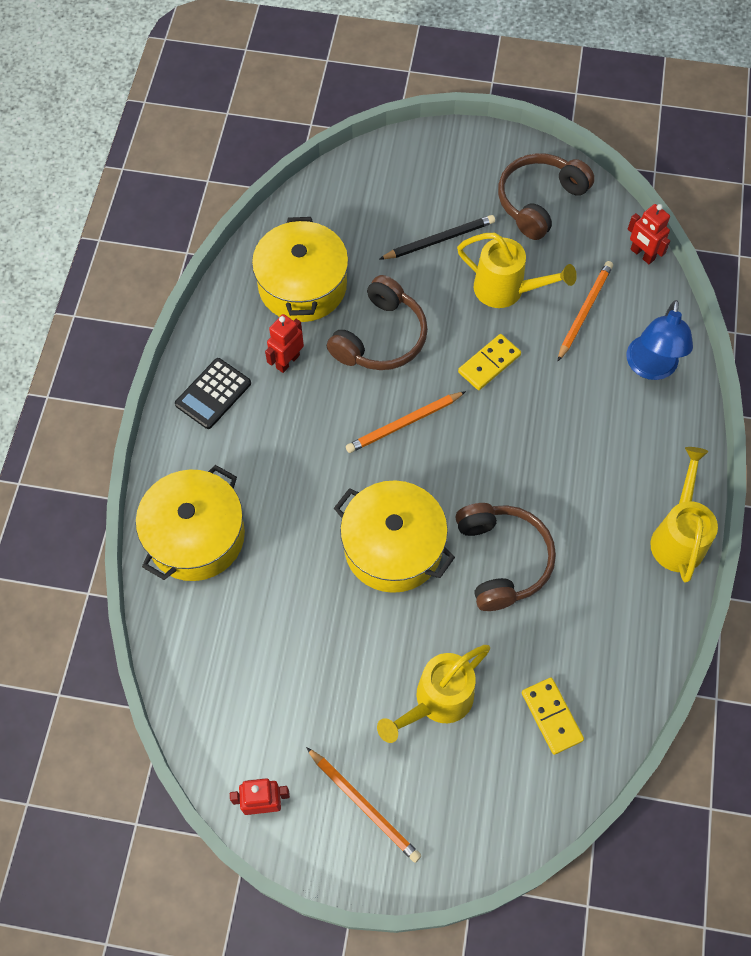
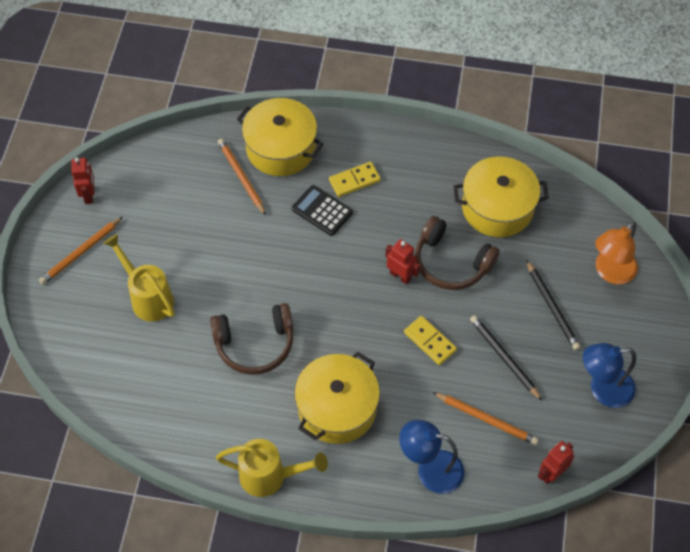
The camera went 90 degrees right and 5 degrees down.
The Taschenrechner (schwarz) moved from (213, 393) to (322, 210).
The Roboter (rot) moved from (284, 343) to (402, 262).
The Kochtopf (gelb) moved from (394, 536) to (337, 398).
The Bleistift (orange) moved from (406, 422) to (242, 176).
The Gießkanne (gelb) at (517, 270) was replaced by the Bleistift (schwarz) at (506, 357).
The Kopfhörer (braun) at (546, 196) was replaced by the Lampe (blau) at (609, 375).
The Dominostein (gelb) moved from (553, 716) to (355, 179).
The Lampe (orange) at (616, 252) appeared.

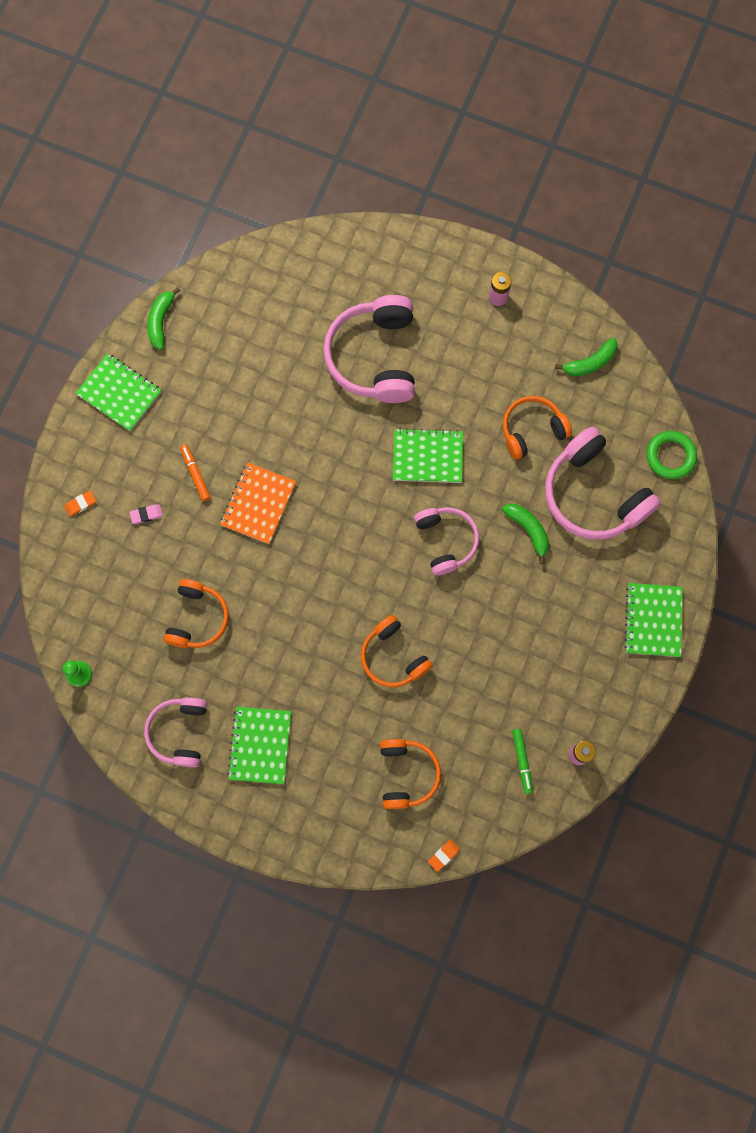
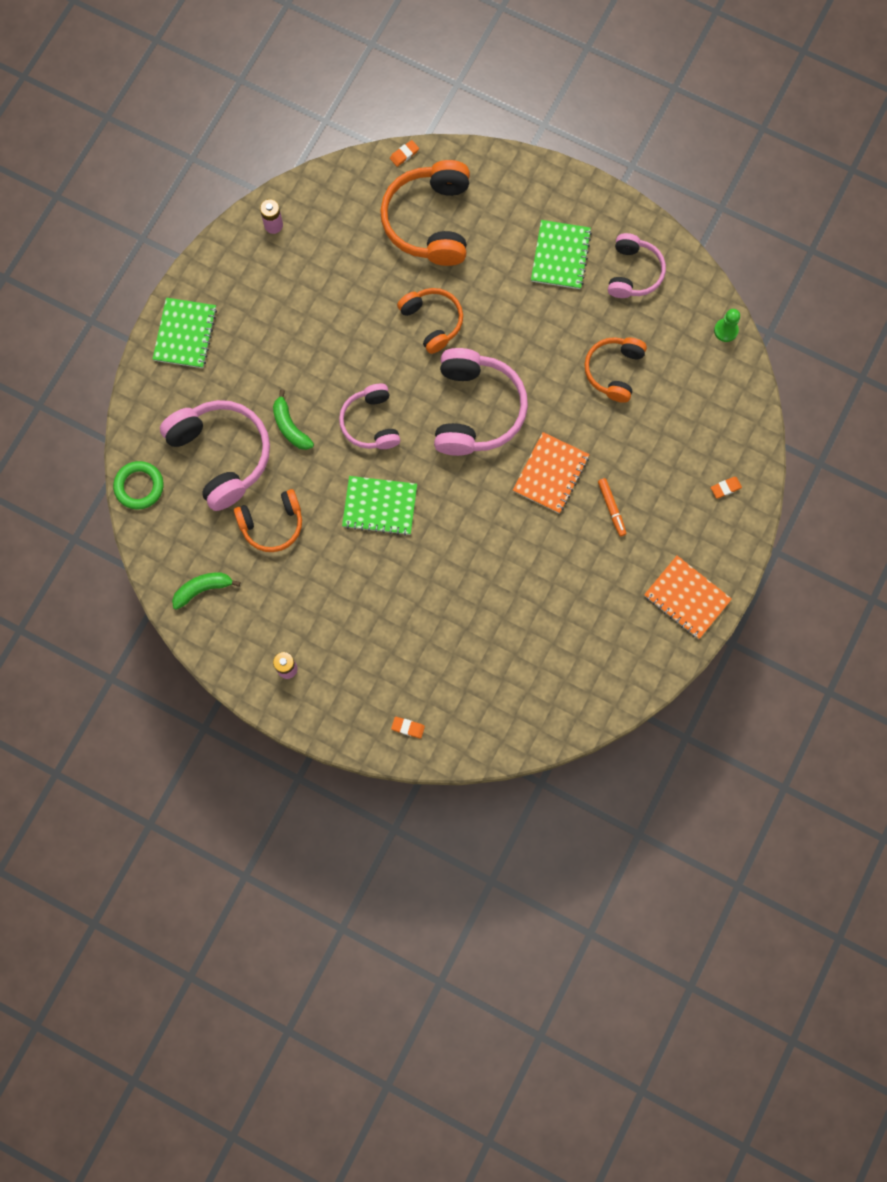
The camera went 175 degrees left and 0 degrees up.
The Notizbuch (grün) at (118, 392) became the Notizbuch (orange) at (688, 597).
The Radiergummi (rosa) at (146, 514) disappeared.
The Banane (grün) at (164, 318) disappeared.
The Kopfhörer (rosa) moved from (369, 349) to (481, 402).
The Kopfhörer (orange) at (410, 774) changed to 1.62 times the size.
The Filzstift (grün) at (522, 761) disappeared.
The Radiergummi (orange) at (408, 728) appeared.

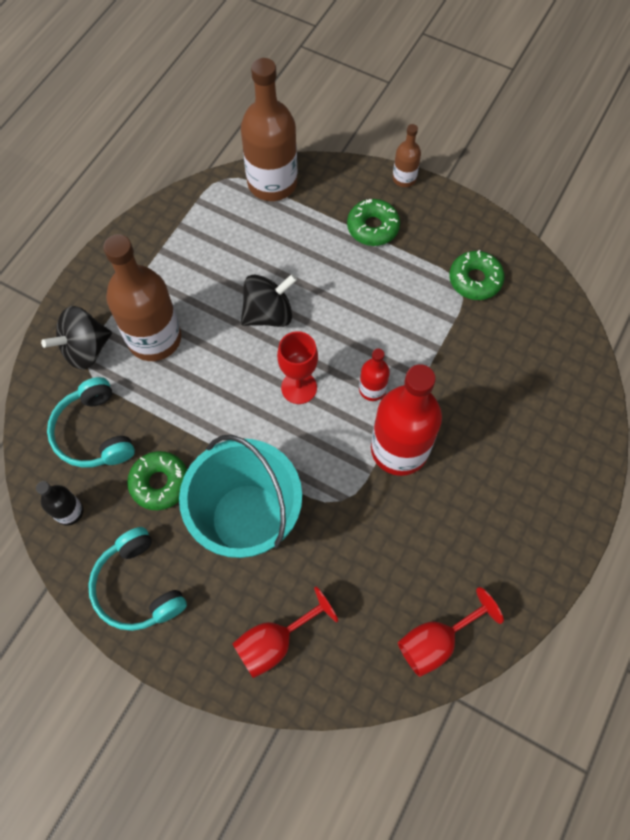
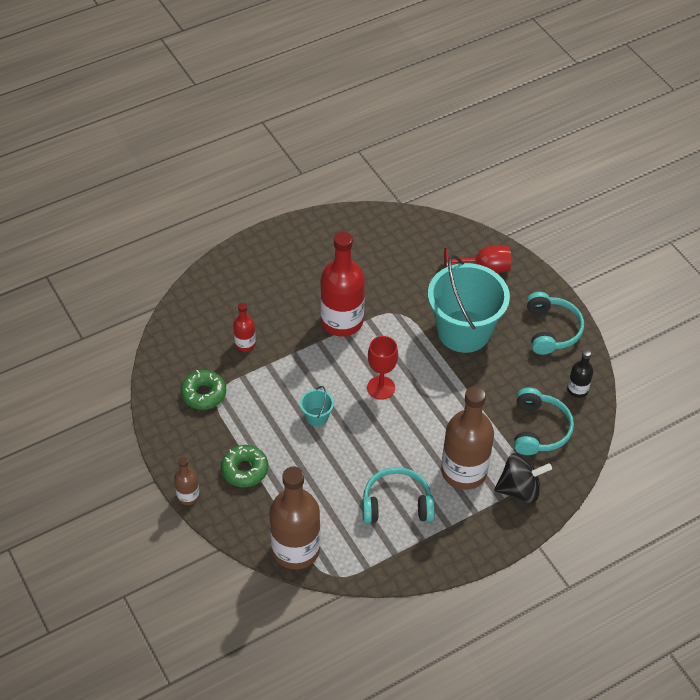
The camera went 150 degrees left and 15 degrees down.
The Donut (grün) at (157, 480) disappeared.
The Kreisel (schwarz) at (269, 300) disappeared.
The Flasche (rot) moved from (374, 375) to (244, 327).
The Kelch (rot) at (451, 632) disappeared.
The Eimer (türkis) at (317, 406) appeared.
The Kopfhörer (türkis) at (398, 495) appeared.

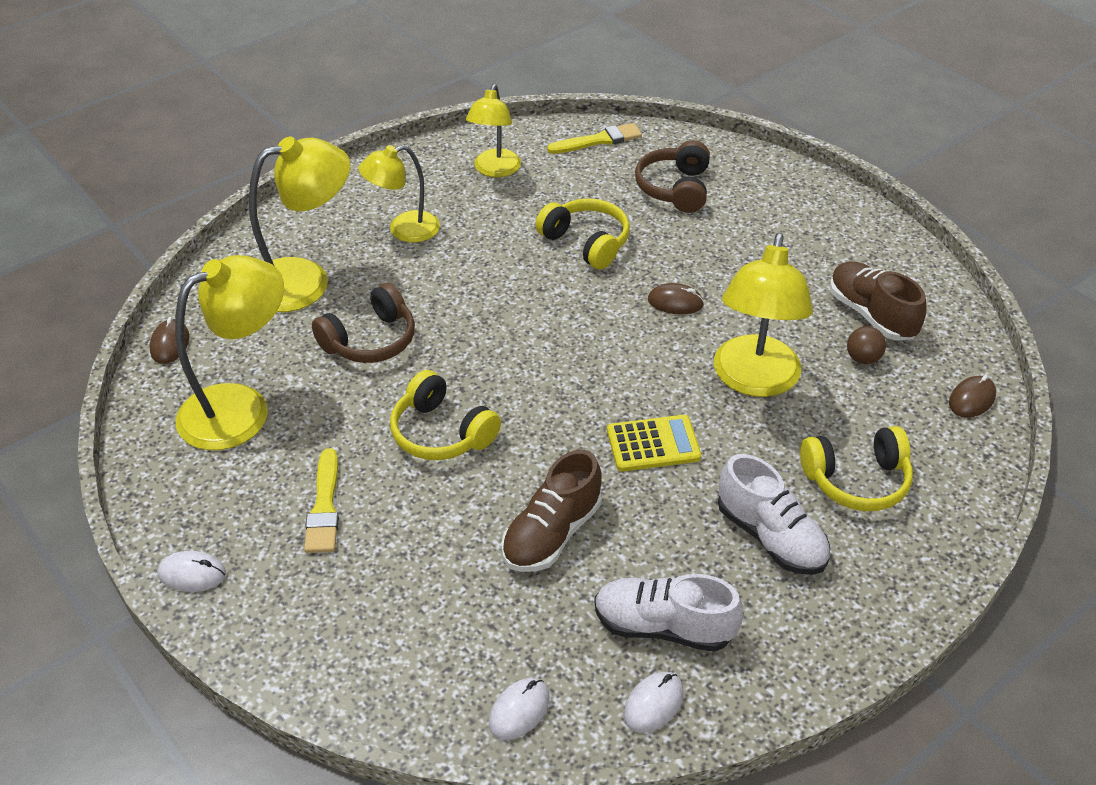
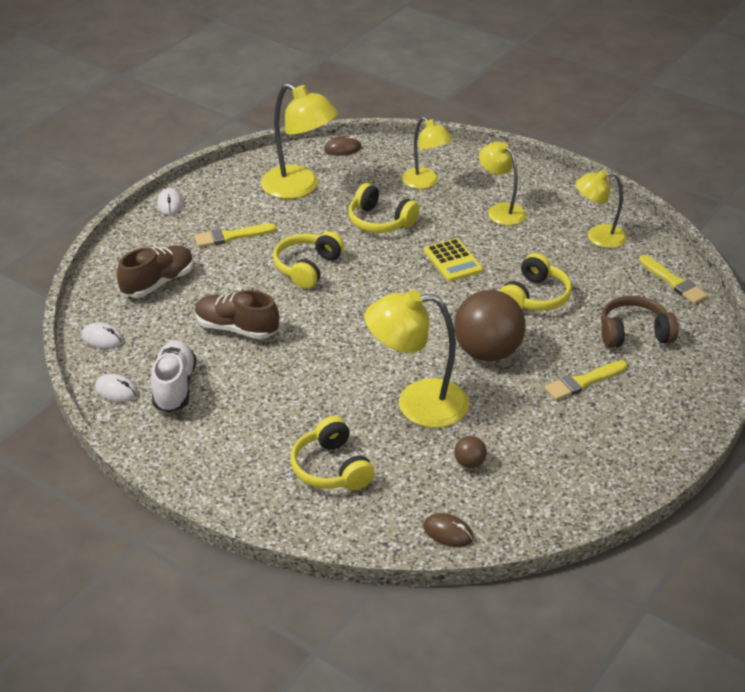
The camera went 75 degrees right and 5 degrees down.
The Lampe (gelb) at (299, 224) changed to 0.64 times the size.
The Kopfhörer (braun) at (363, 323) became the Kopfhörer (gelb) at (384, 208).
The Taschenrechner (gelb) moved from (654, 443) to (453, 260).
The Computermaus (braun) at (676, 299) was replaced by the Ball (braun) at (490, 325).
The Schuh (weiß) at (774, 514) disappeared.
The Schuh (braun) moved from (878, 301) to (155, 271).
The Pinsel (gelb) at (585, 380) appeared.

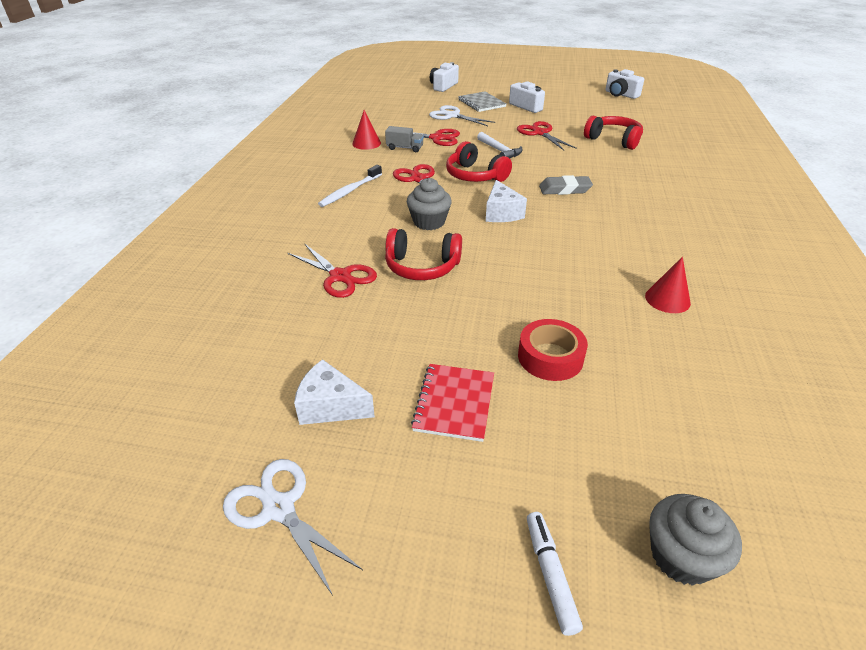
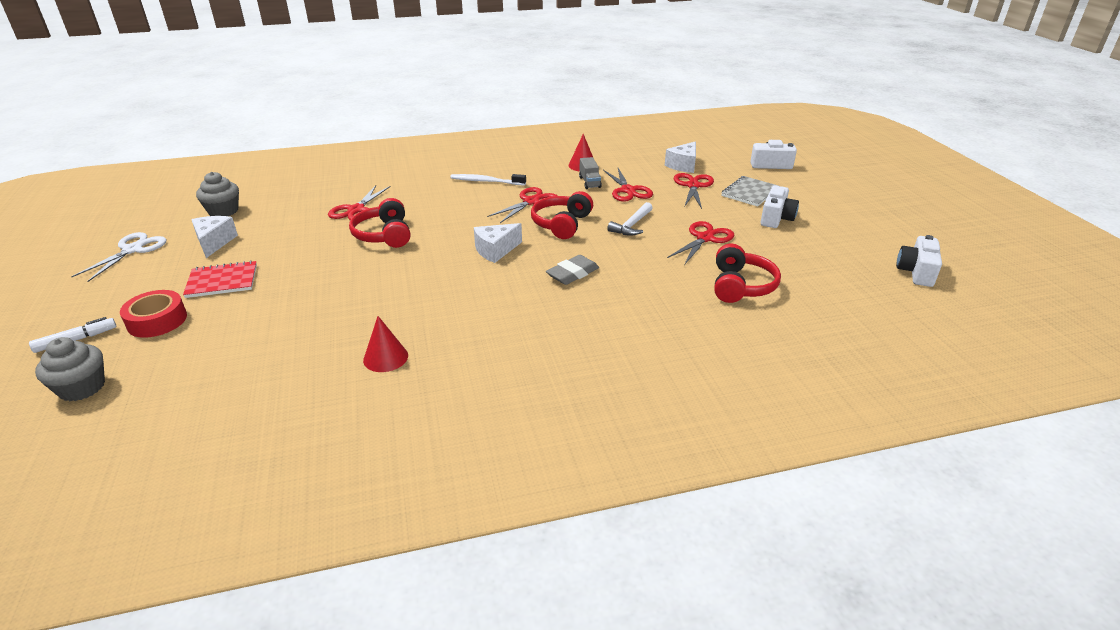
The camera went 65 degrees right and 5 degrees down.
The Muffin (grau) moved from (429, 204) to (217, 194).
The Schere (weiß) at (462, 115) became the Schere (rot) at (694, 191).
The Klebeband (rot) moved from (553, 350) to (153, 314).
The Radiergummi (grau) at (566, 185) turned 75 degrees clockwise.
The Käse (weiß) at (680, 157) appeared.

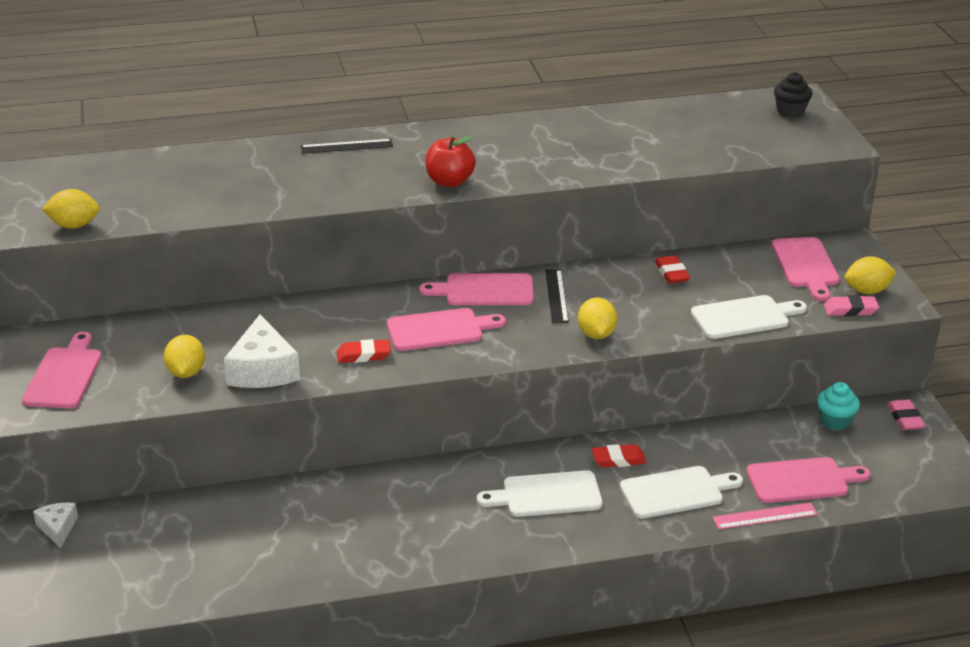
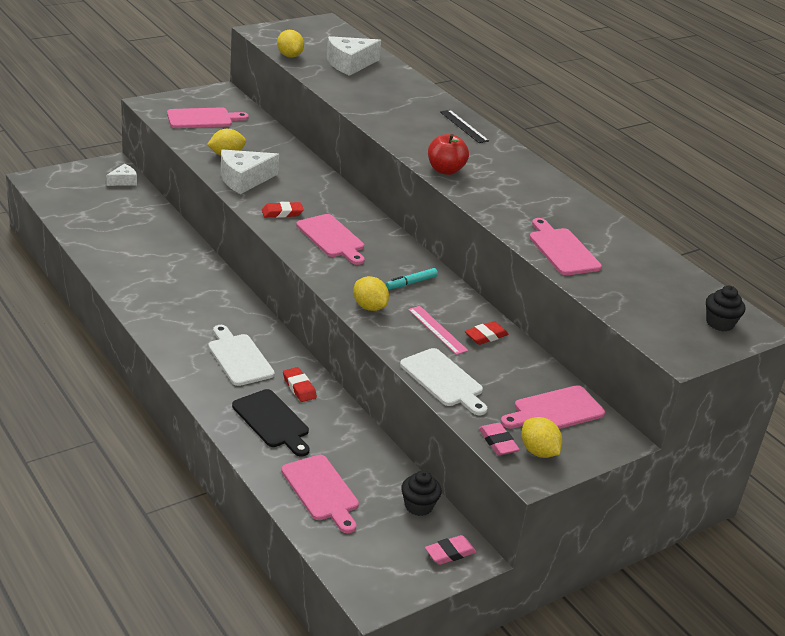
The camera went 65 degrees right and 0 degrees up.
The Radiergummi (rot) at (364, 351) turned 75 degrees counterclockwise.
The Schneidebrett (rosa) moved from (476, 289) to (565, 246).
The Lineal (schwarz) at (557, 296) was replaced by the Filzstift (türkis) at (412, 278).
The Zitrone (gelb) at (597, 318) turned 75 degrees clockwise.
The Schneidebrett (weiß) at (681, 492) became the Schneidebrett (schwarz) at (270, 423).
The Lineal (rosa) moved from (765, 516) to (438, 330).
The Muffin (türkis) at (838, 406) became the Muffin (schwarz) at (421, 493).
The Käse (weiß) at (354, 56) appeared.

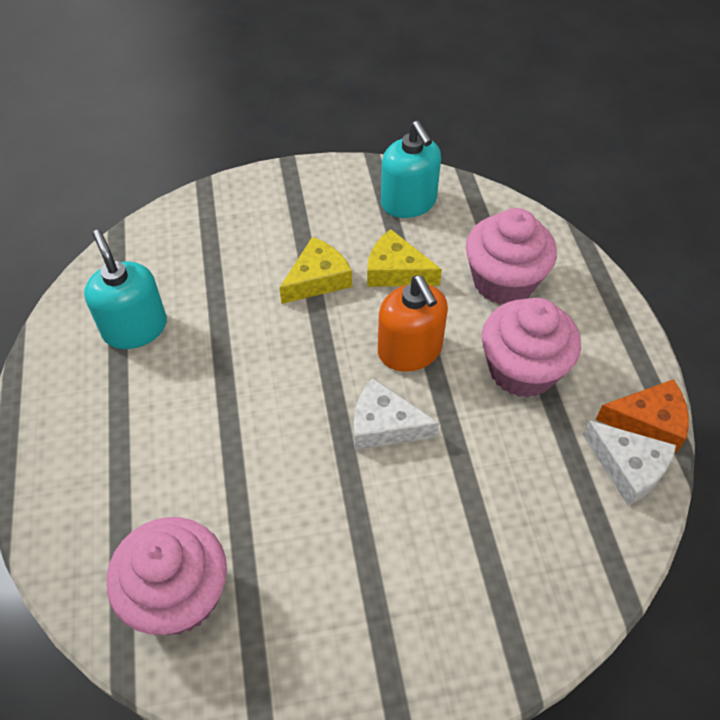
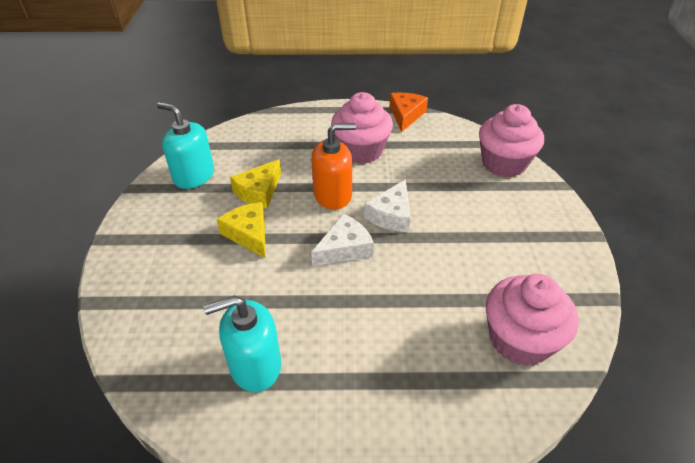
The camera went 80 degrees left and 10 degrees down.
The Seifenspender (türkis) at (411, 169) turned 135 degrees counterclockwise.
The Muffin (rosa) moved from (511, 256) to (511, 140).
The Käse (weiß) moved from (629, 463) to (342, 240).

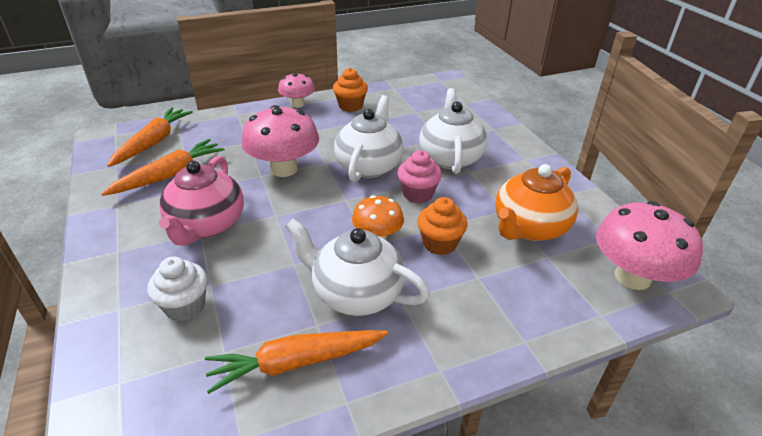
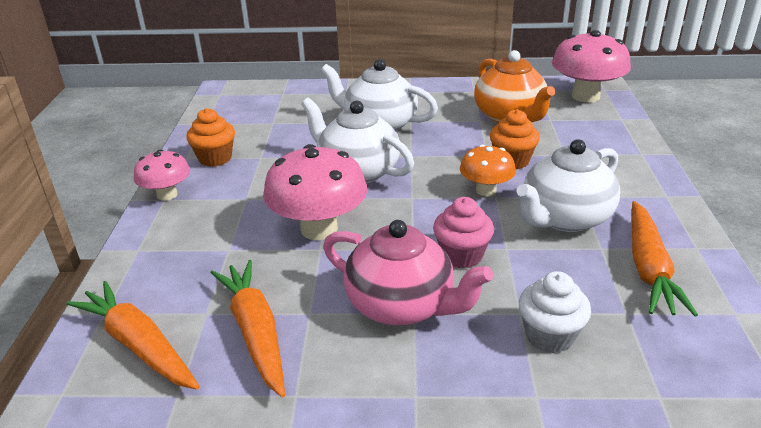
The camera went 65 degrees left and 5 degrees down.
The Muffin (rosa) moved from (419, 176) to (463, 232).

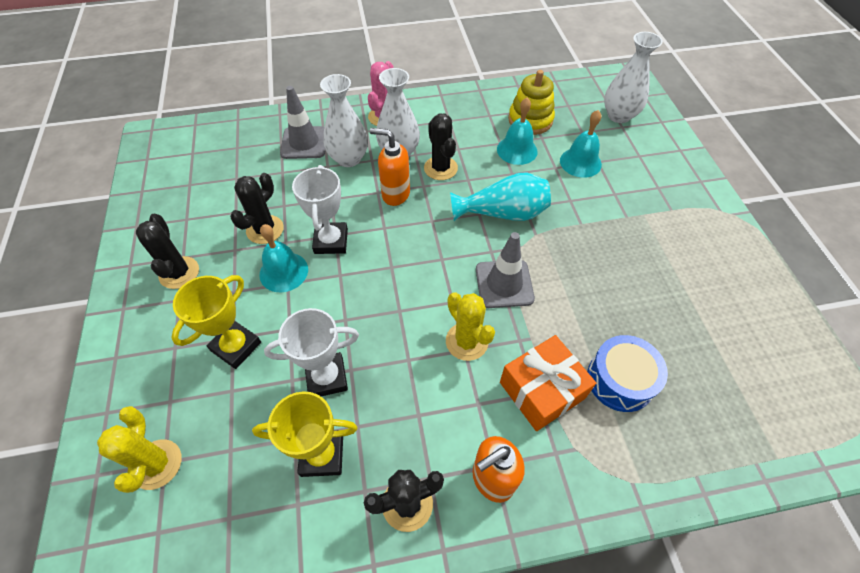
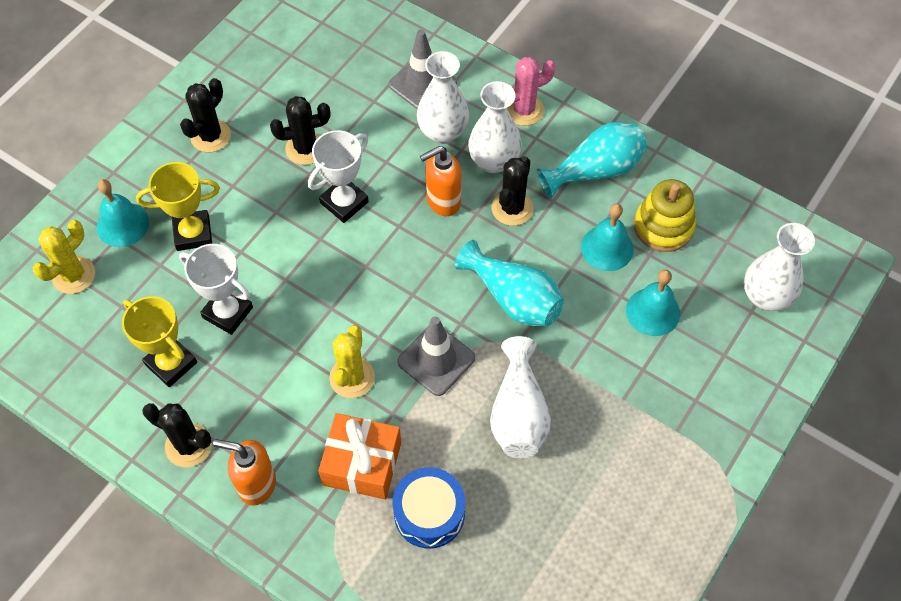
The camera went 45 degrees right and 5 degrees up.
The Glocke (türkis) moved from (284, 258) to (123, 213).
The Seifenspender (orange) at (390, 167) turned 90 degrees counterclockwise.
The Vase (weiß) at (520, 397) appeared.
The Vase (türkis) at (592, 160) appeared.

